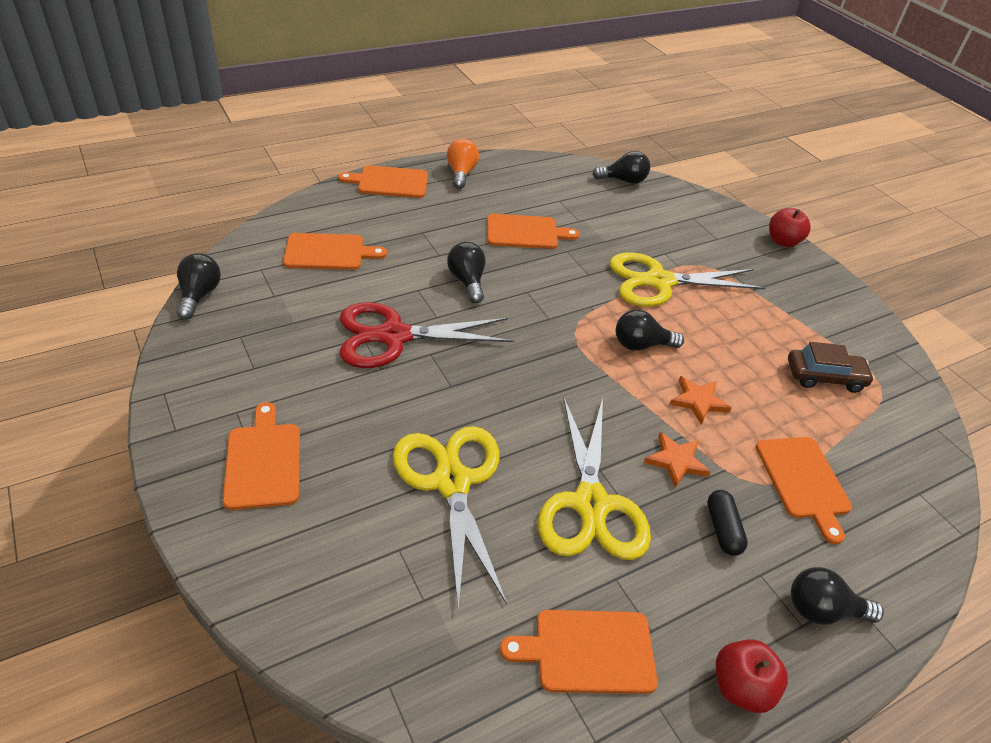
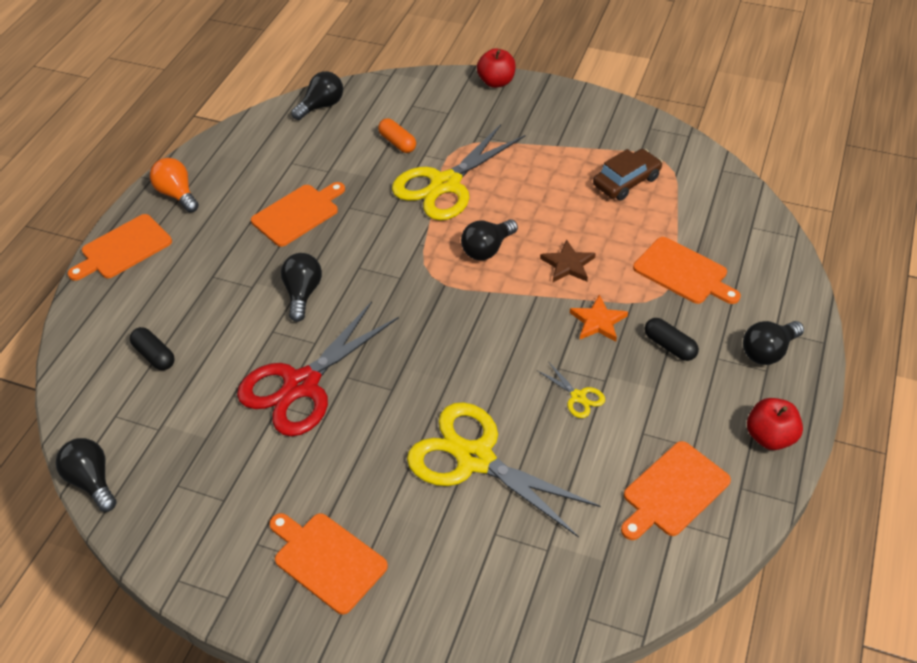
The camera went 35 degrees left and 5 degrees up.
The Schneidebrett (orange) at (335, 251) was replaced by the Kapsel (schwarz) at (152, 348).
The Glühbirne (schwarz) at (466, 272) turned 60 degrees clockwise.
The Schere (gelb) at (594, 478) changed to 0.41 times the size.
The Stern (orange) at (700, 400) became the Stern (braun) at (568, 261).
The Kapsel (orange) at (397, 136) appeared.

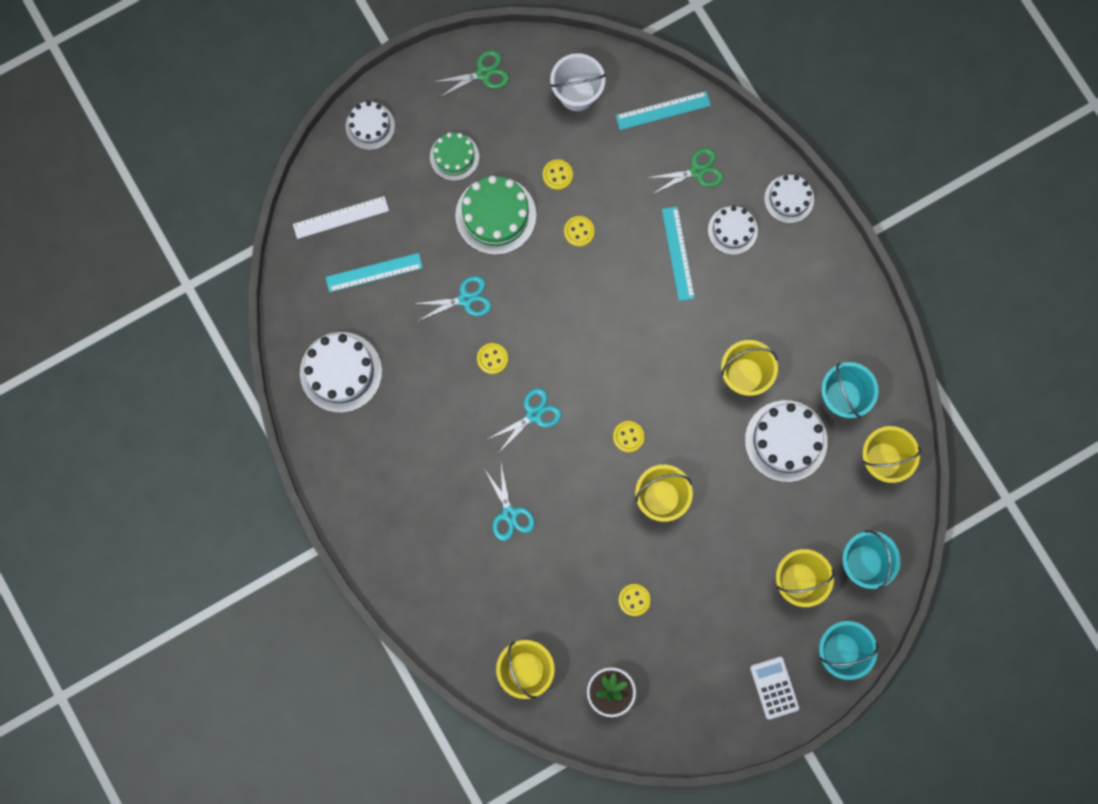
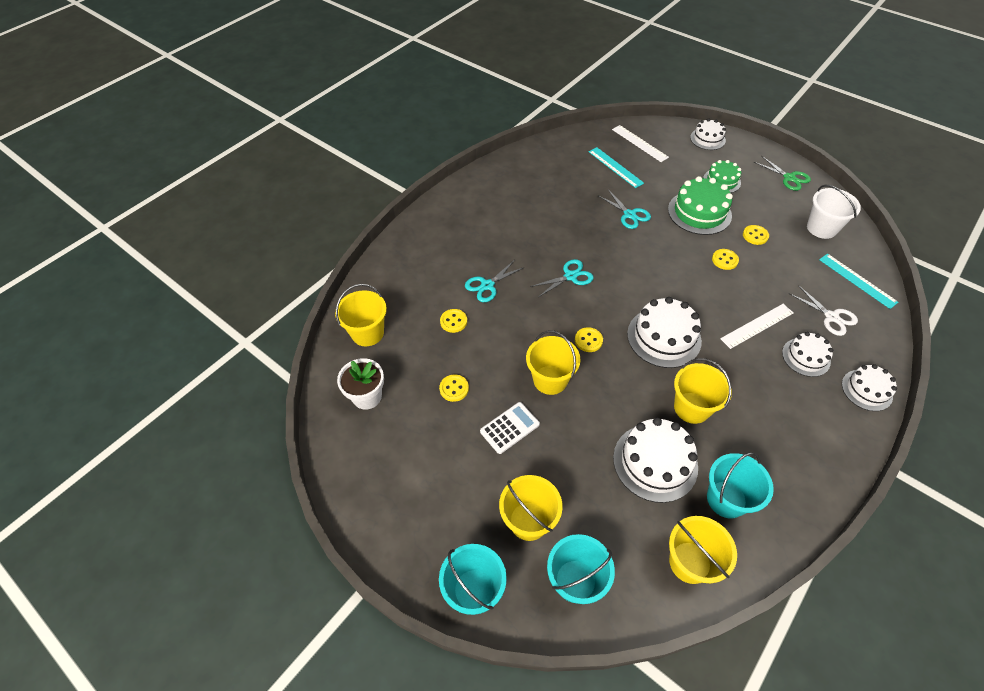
The camera went 70 degrees right and 25 degrees down.
The Kuchen (weiß) moved from (341, 372) to (664, 332).
The Knopf (gelb) moved from (492, 358) to (453, 321).
The Schere (türkis) at (525, 419) turned 60 degrees counterclockwise.
The Schere (grün) at (685, 171) became the Schere (weiß) at (823, 310).
The Lineal (türkis) at (678, 253) became the Lineal (weiß) at (756, 326).
The Taschenrechner (weiß) moved from (774, 688) to (510, 428).

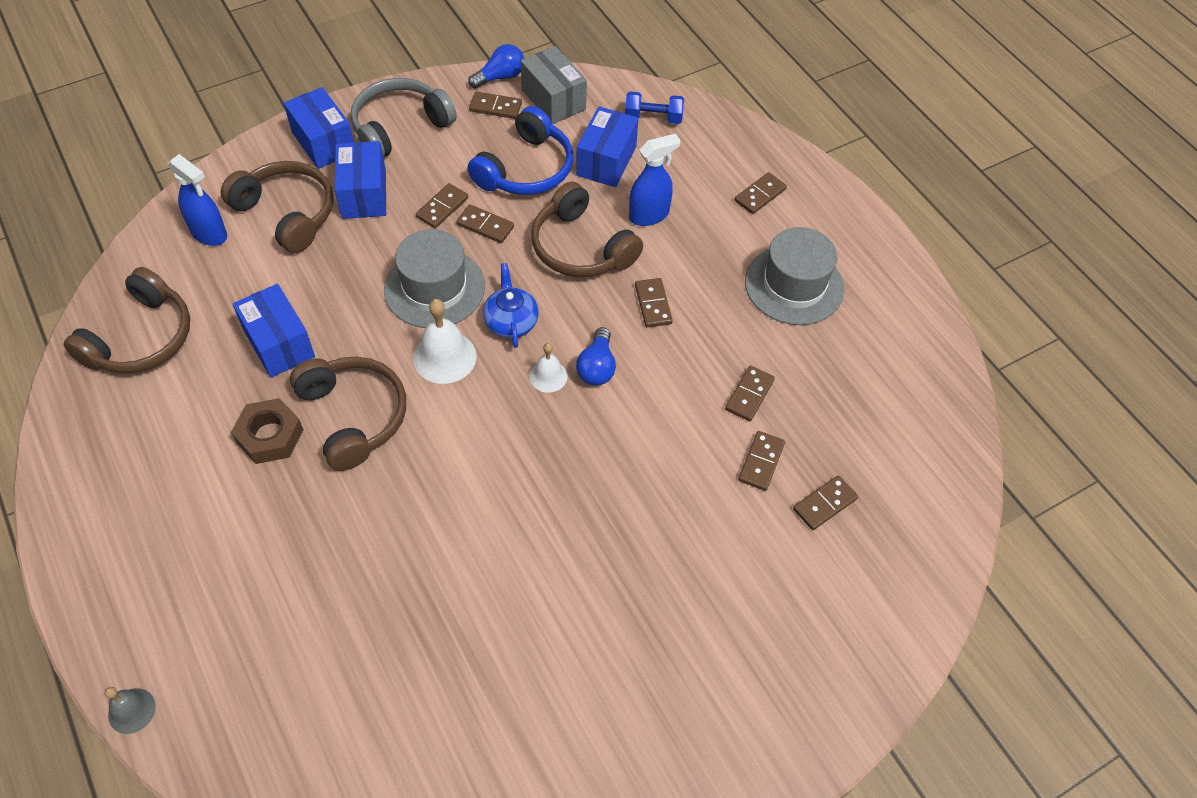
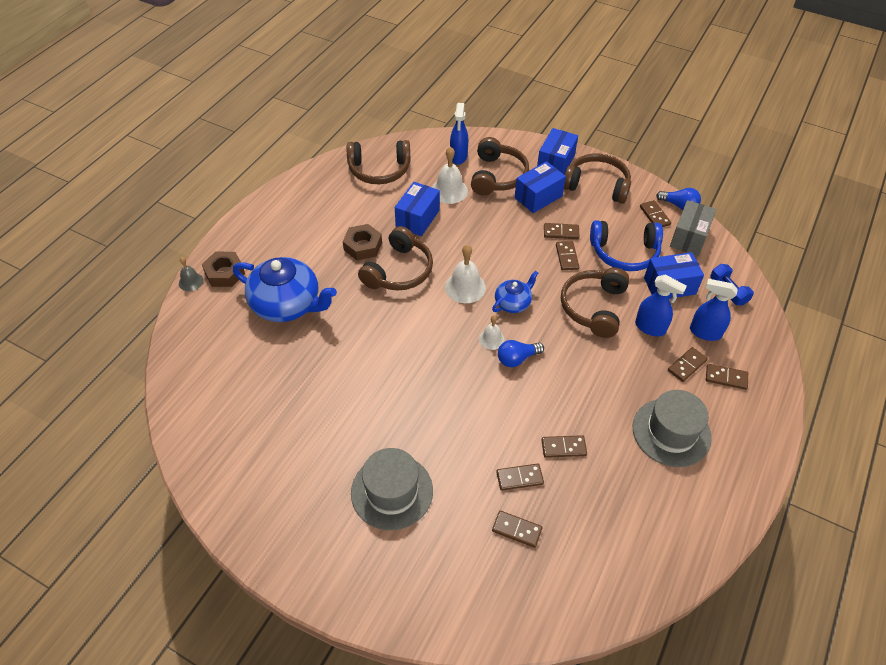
The camera went 60 degrees right and 5 degrees down.
The Kopfhörer (grau) at (403, 117) became the Kopfhörer (braun) at (597, 178).
The Hut (grau) moved from (434, 278) to (392, 489).
The Dominostein (braun) moved from (654, 302) to (688, 364).
The Sechskantmutter (braun) at (223, 269) appeared.
The Teekanne (blau) at (285, 289) appeared.
The Glocke (weiß) at (450, 175) appeared.
The Sprühflasche (blau) at (714, 310) appeared.

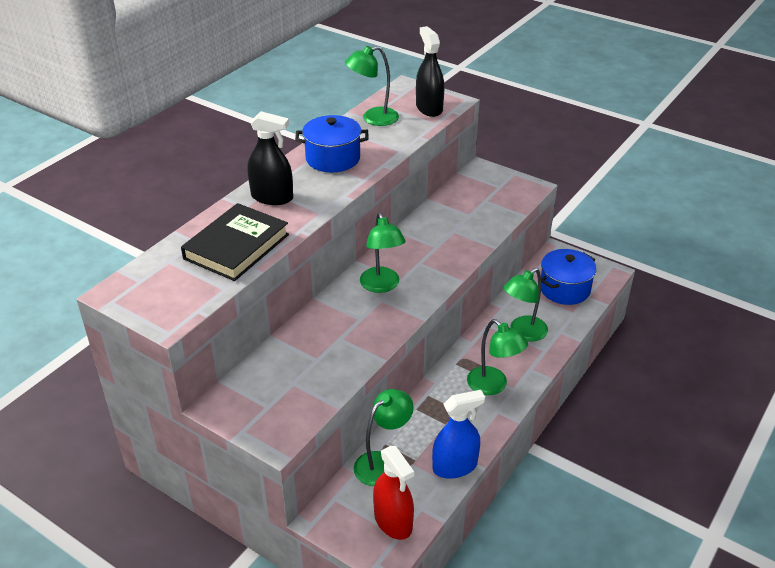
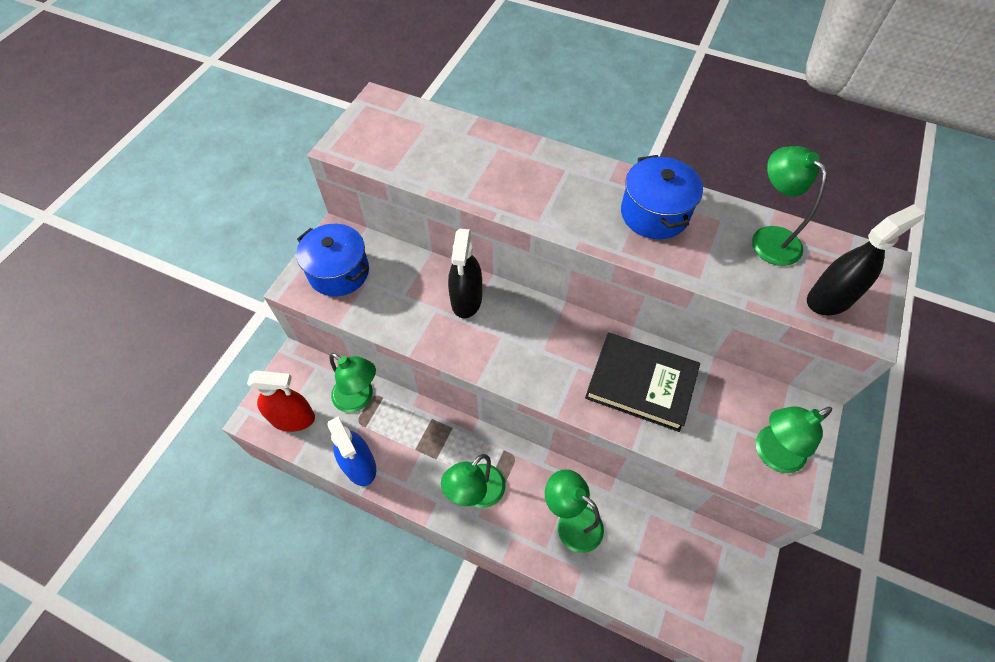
The camera went 80 degrees right and 20 degrees up.
The Buch (schwarz) moved from (235, 242) to (642, 382).
The Sprühflasche (schwarz) moved from (270, 158) to (465, 273).
The Lampe (grün) moved from (383, 252) to (794, 439).
The Sprühflasche (rot) at (393, 493) turned 135 degrees counterclockwise.
The Kochtopf (blau) moved from (568, 277) to (332, 260).

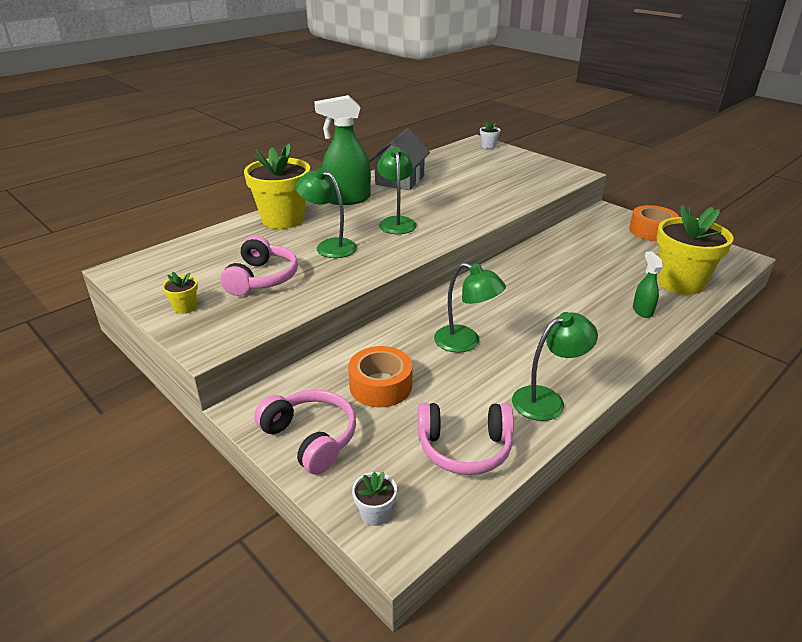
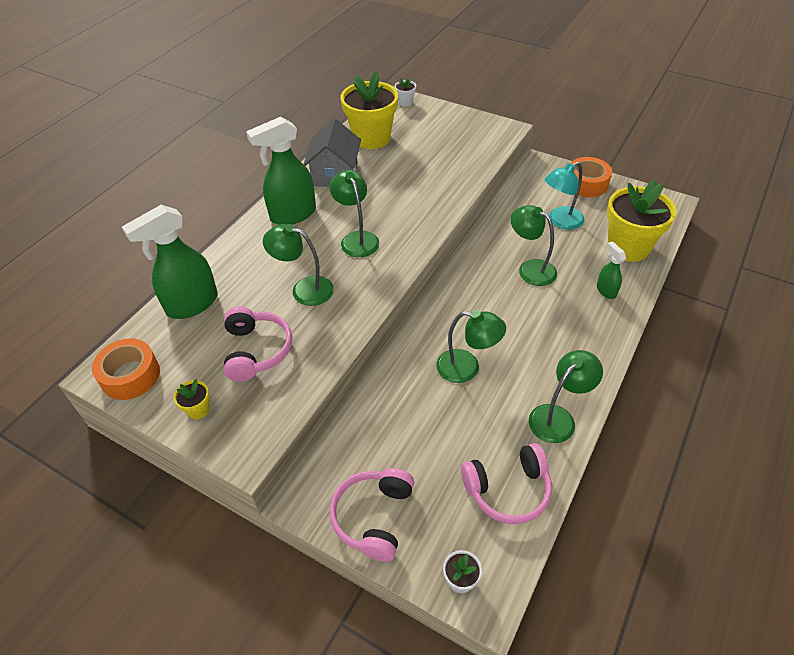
The camera went 15 degrees left and 15 degrees up.
The Blumentopf (gelb) moved from (277, 186) to (369, 109).
The Kopfhörer (rosa) at (305, 432) turned 105 degrees counterclockwise.
The Klebeband (orange) moved from (380, 376) to (126, 369).
The Sprühflasche (grün) at (170, 262) appeared.
The Lampe (grün) at (533, 245) appeared.
The Lampe (türkis) at (565, 196) appeared.

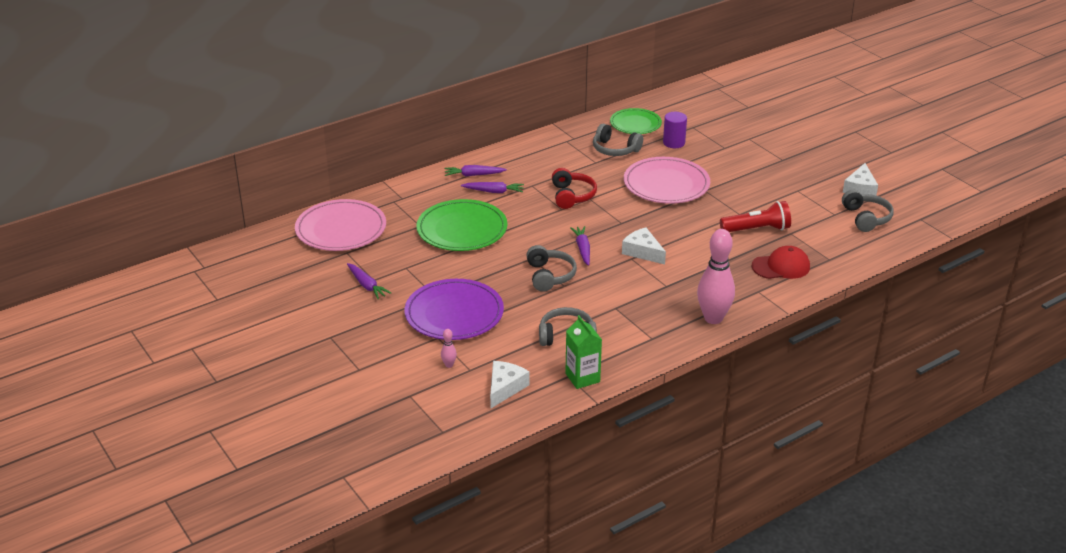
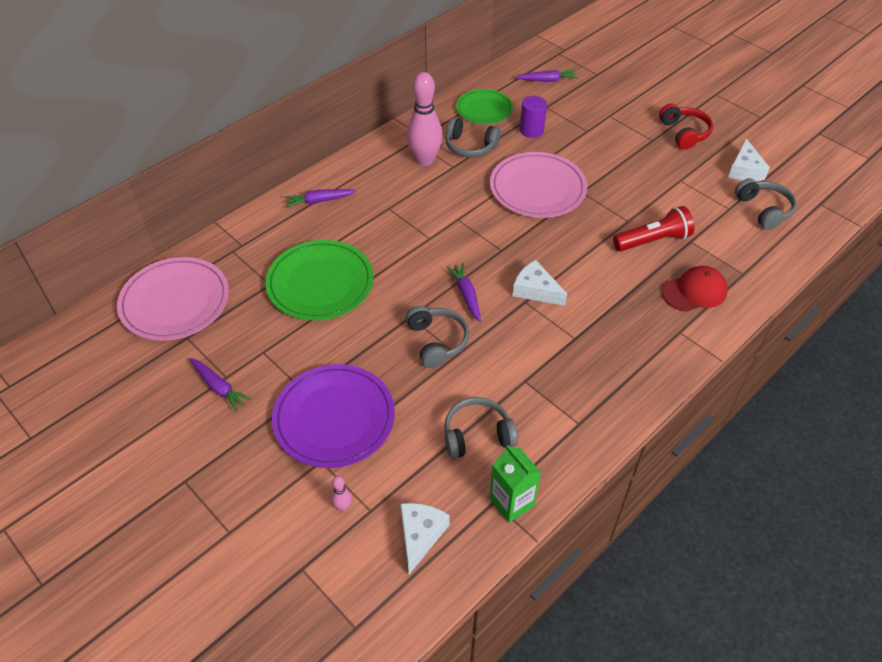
The camera went 10 degrees left and 15 degrees up.
The Karotte (lila) moved from (492, 187) to (546, 76).
The Kopfhörer (rot) moved from (574, 188) to (686, 126).
The Bowlingkegel (rosa) moved from (716, 276) to (425, 119).

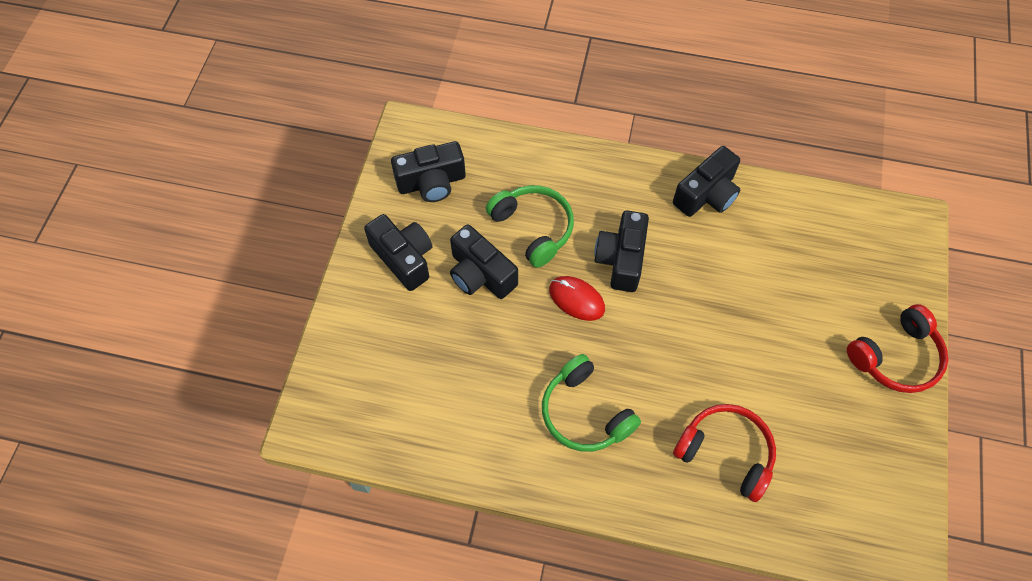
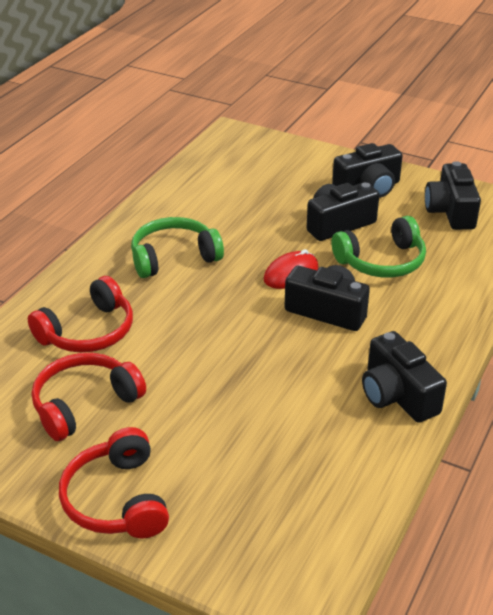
The camera went 105 degrees right and 25 degrees down.
The Kopfhörer (rot) at (89, 397) appeared.

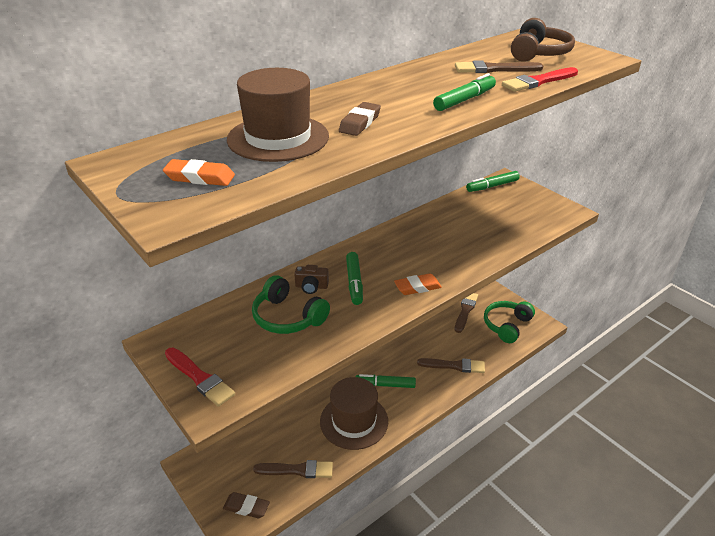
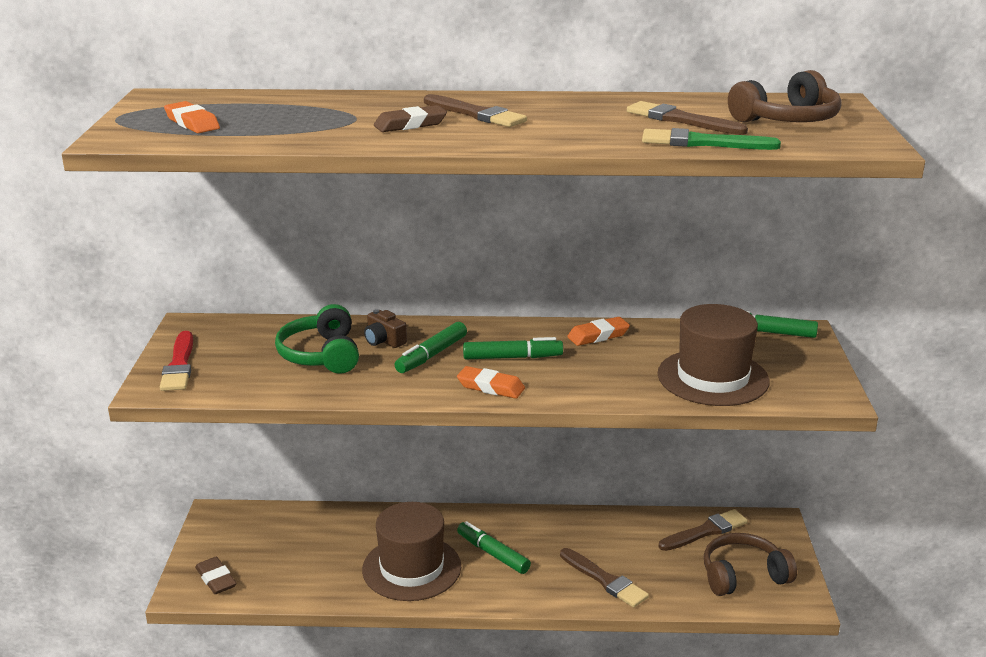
The camera went 40 degrees right and 10 degrees down.
The Hut (braun) moved from (278, 115) to (714, 355).
The Pinsel (braun) moved from (293, 469) to (475, 110).
The Filzstift (grün) moved from (464, 92) to (513, 348).
The Kopfhörer (grün) at (509, 322) became the Kopfhörer (braun) at (750, 564).
The Pinsel (rot) at (540, 79) became the Pinsel (grün) at (711, 139).
The Radiergummi (orange) at (598, 331) appeared.

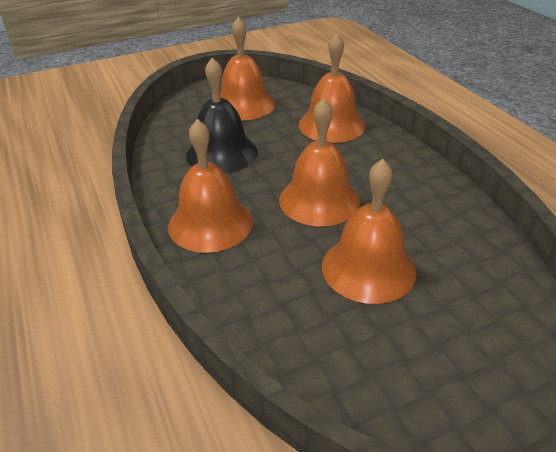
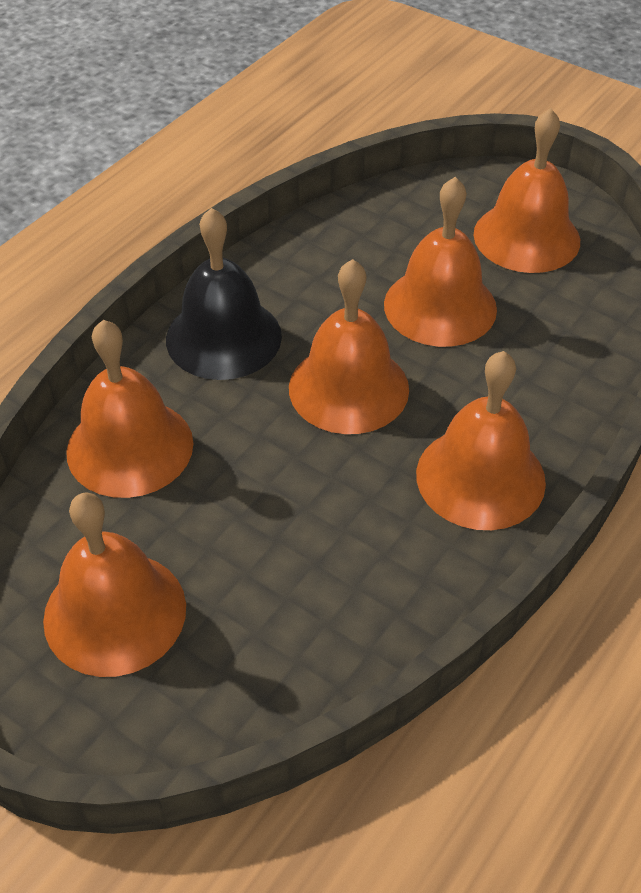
The camera went 120 degrees left and 10 degrees up.
The Glocke (schwarz) moved from (221, 115) to (224, 294).
The Glocke (orange) at (527, 190) appeared.

